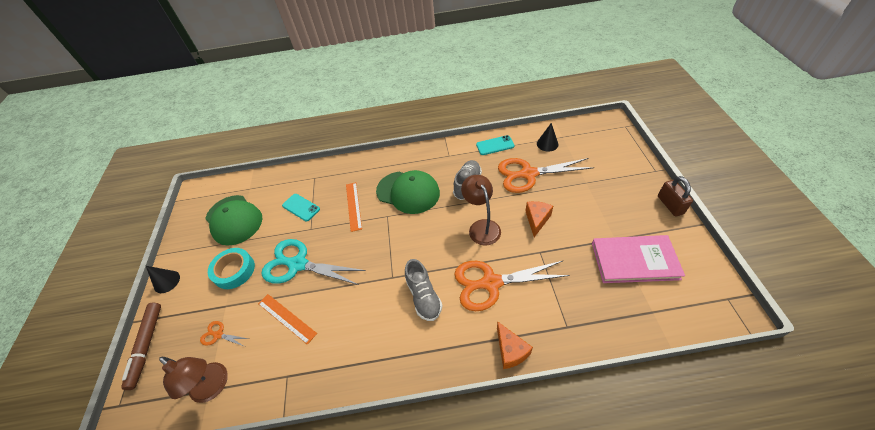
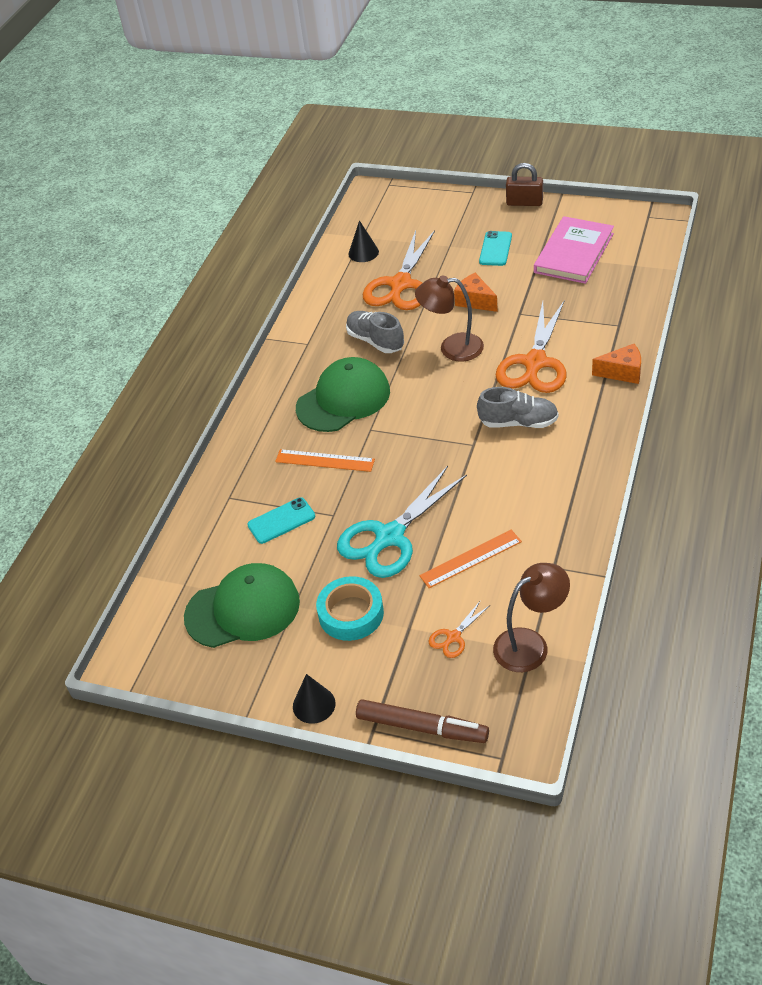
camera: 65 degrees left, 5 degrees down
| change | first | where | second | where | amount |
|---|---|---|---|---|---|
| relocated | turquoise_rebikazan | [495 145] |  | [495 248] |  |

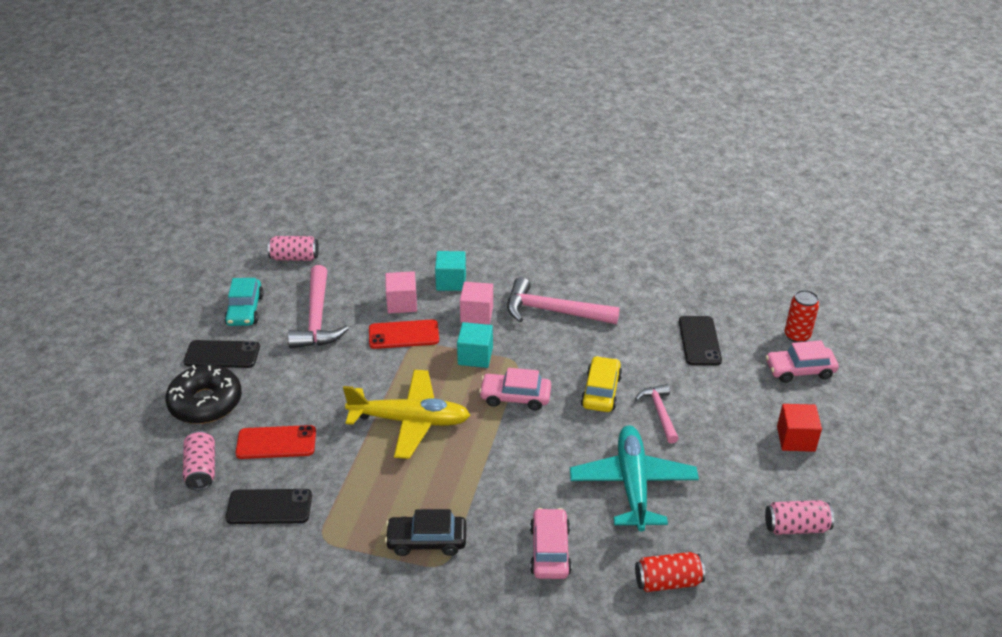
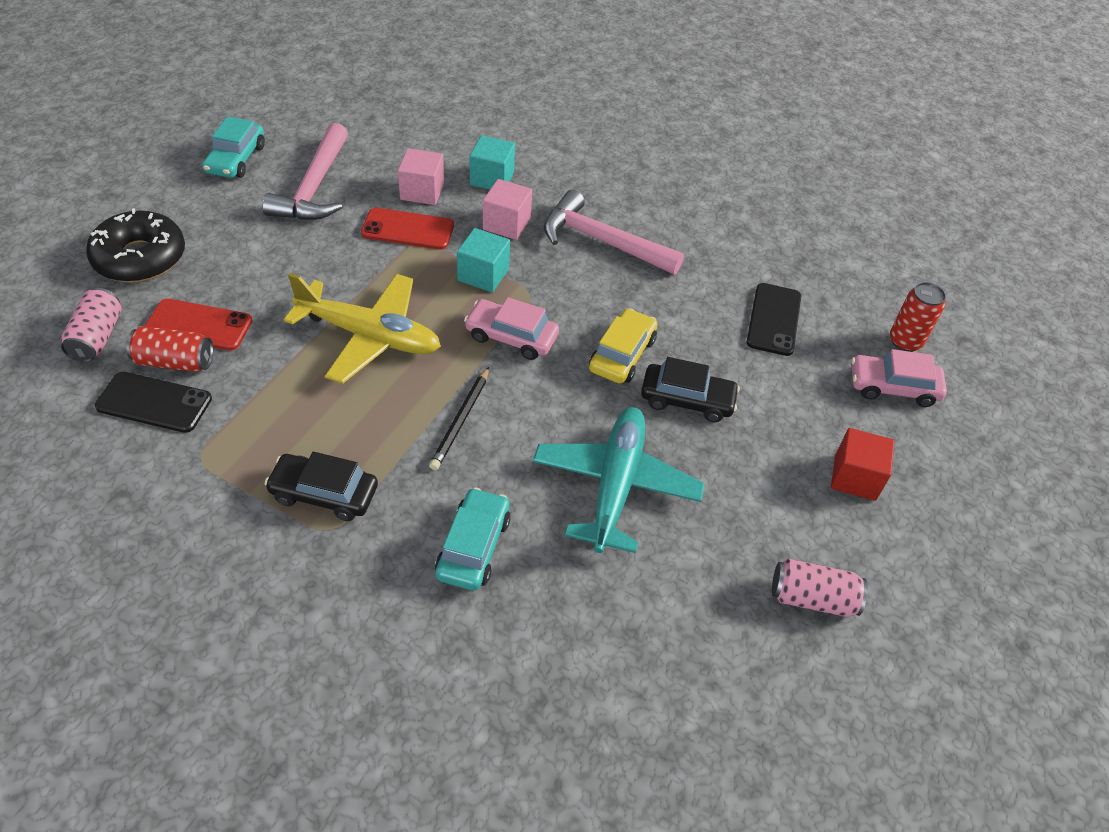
camera: 10 degrees right, 10 degrees up
| change | first | where | second | where | amount |
|---|---|---|---|---|---|
| missing | black_rebikazan | [221 354] |  |  |  |
| missing | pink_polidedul | [293 248] |  |  |  |
| colour | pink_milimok | [551 543] | turquoise_milimok | [473 538] |  |
| exchanged | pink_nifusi | [657 413] | black_milimok | [690 389] |  |
| relocated | red_polidedul | [670 572] |  | [169 349] |  |
| appeared |  |  | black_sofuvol | [459 418] |  |

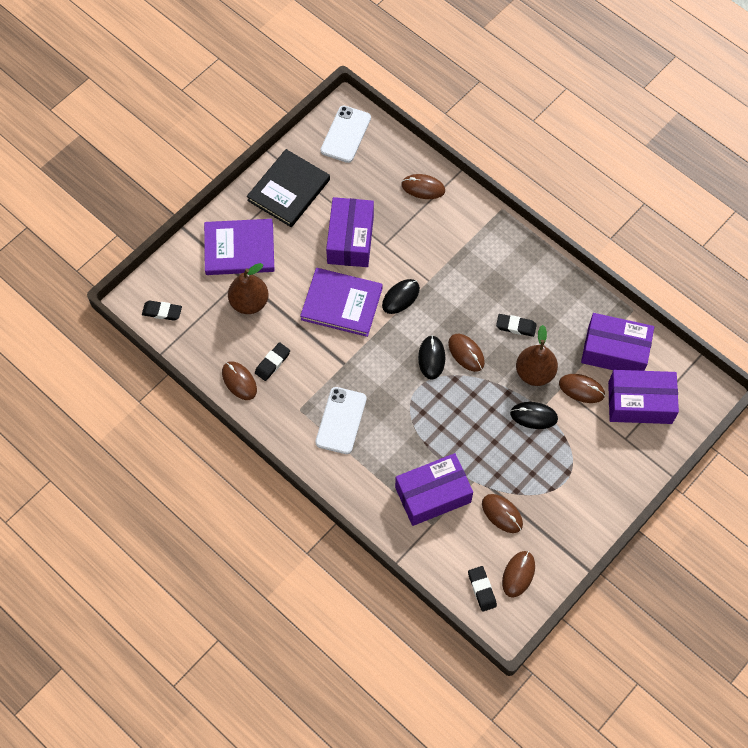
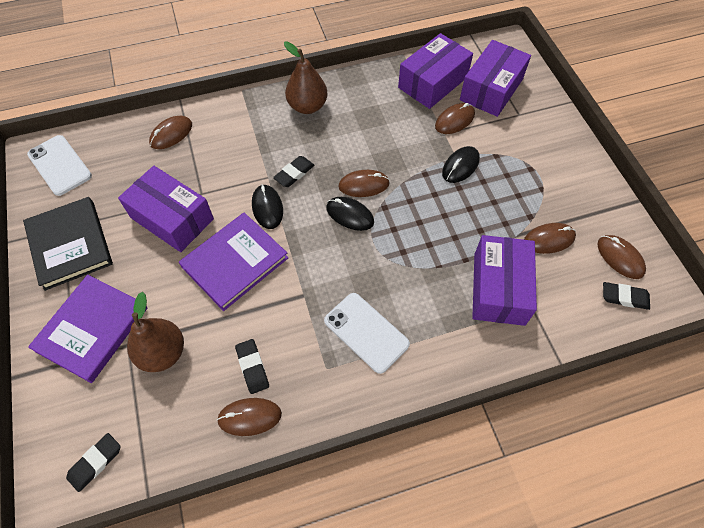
camera: 60 degrees left, 5 degrees down
| change | first | where | second | where | amount |
|---|---|---|---|---|---|
| relocated | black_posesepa | [516 325] |  | [294 171] |  |
| relocated | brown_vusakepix | [537 355] |  | [306 77] |  |

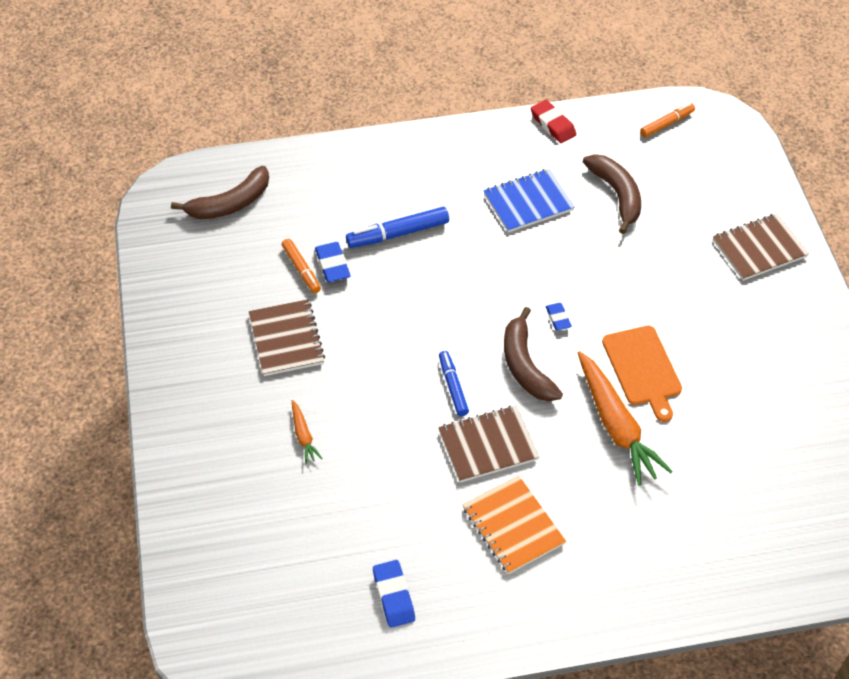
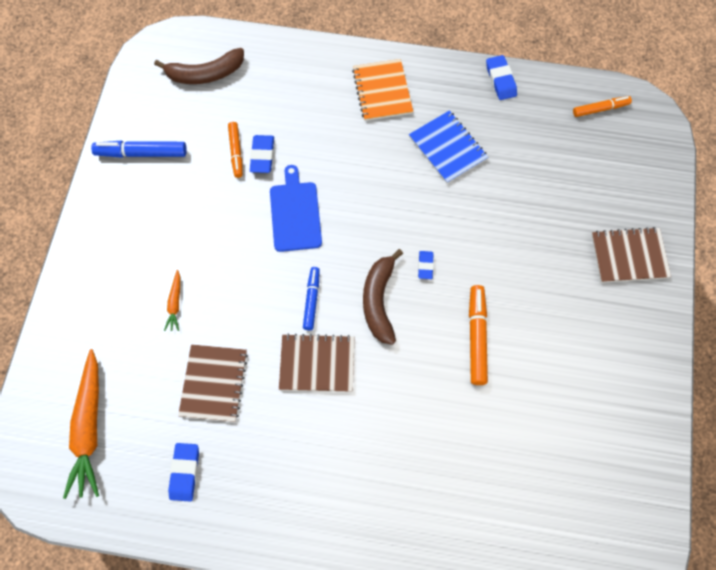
camera: 20 degrees right, 15 degrees up
| change | first | where | second | where | amount |
|---|---|---|---|---|---|
| relocated | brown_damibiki | [287 337] |  | [213 383] |  |
| relocated | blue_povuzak | [397 227] |  | [139 149] |  |
| relocated | orange_damibiki | [514 524] |  | [382 90] |  |
| spun | blue_damibiki | [529 201] |  | [448 147] | 60 degrees clockwise |
| colour | red_posesepa | [553 121] | blue_posesepa | [501 77] |  |
| relocated | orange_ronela | [625 418] |  | [81 424] |  |
| missing | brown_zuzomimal | [612 194] |  |  |  |
| exchanged | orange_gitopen | [642 374] | orange_povuzak | [478 335] |  |
| appeared |  |  | blue_gitopen | [296 208] |  |

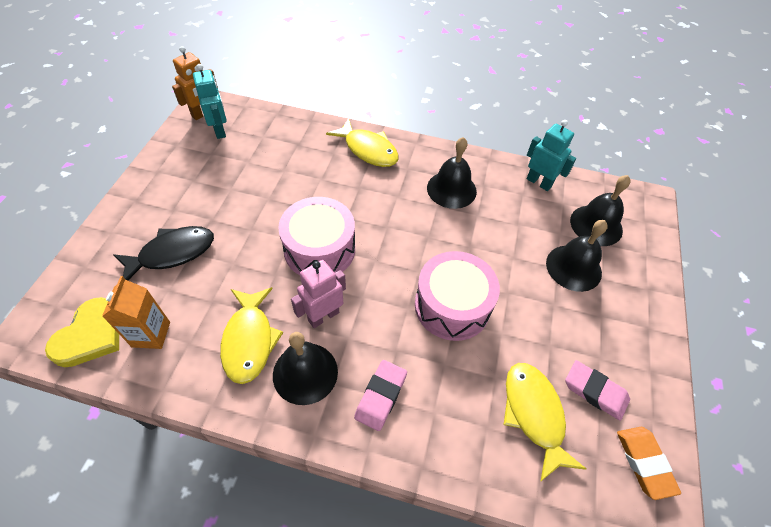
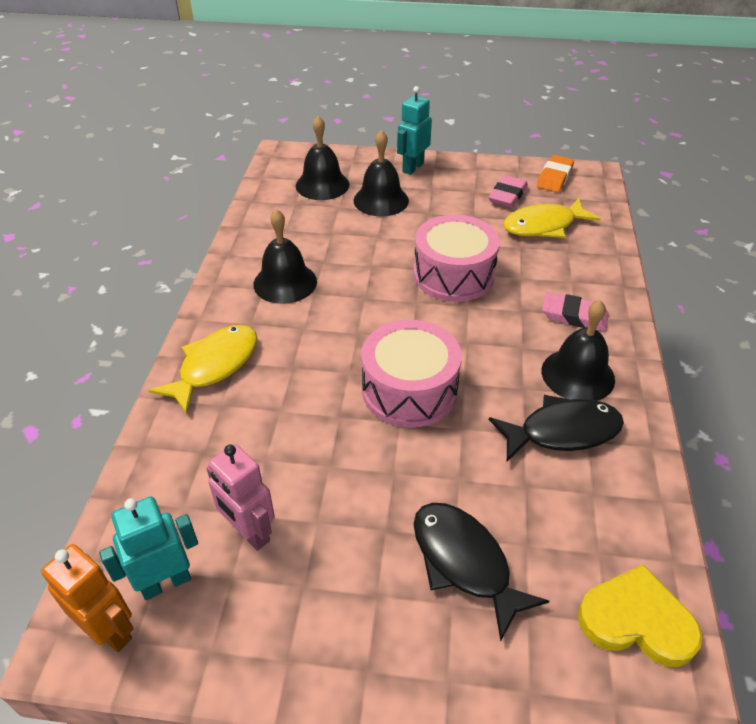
camera: 95 degrees left, 10 degrees down
| change | first | where | second | where | amount |
|---|---|---|---|---|---|
| missing | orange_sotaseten | [136 312] |  |  |  |
| colour | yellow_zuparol | [251 335] | black_zuparol | [556 428] |  |
| relocated | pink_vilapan | [318 294] |  | [241 497] |  |
| relocated | turquoise_vilapan | [551 155] |  | [414 130] |  |
| spun | orange_posesepa | [649 463] |  | [555 173] | 45 degrees counterclockwise |

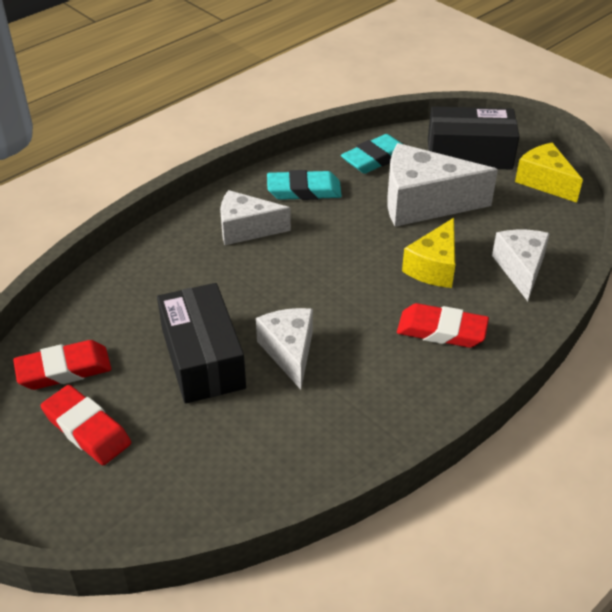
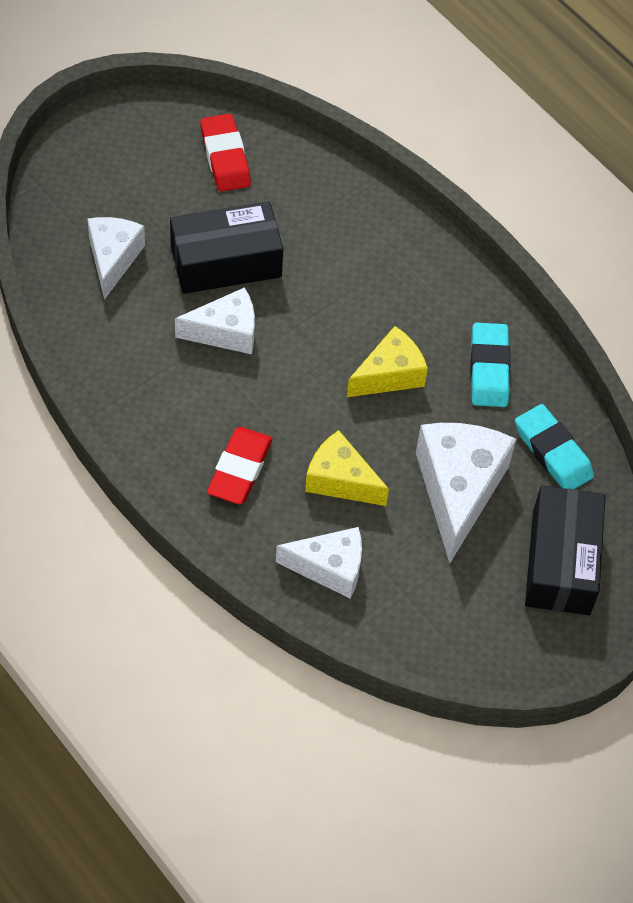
camera: 90 degrees right, 15 degrees up
| change | first | where | second | where | amount |
|---|---|---|---|---|---|
| missing | red_posesepa | [86 425] |  |  |  |
| relocated | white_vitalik | [255 217] |  | [116 258] |  |
| relocated | yellow_vitalik | [549 173] |  | [387 361] |  |

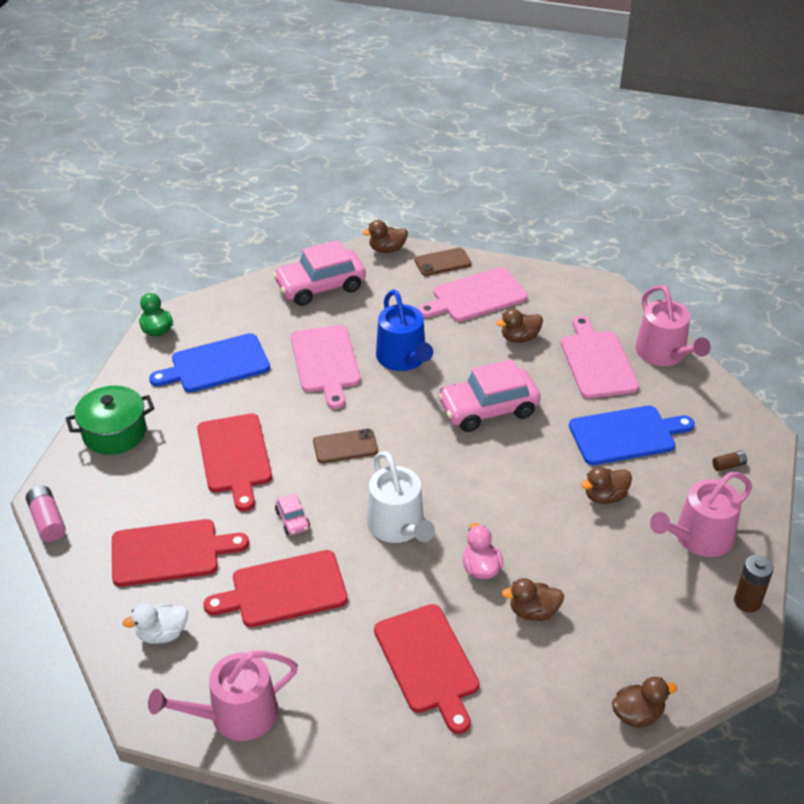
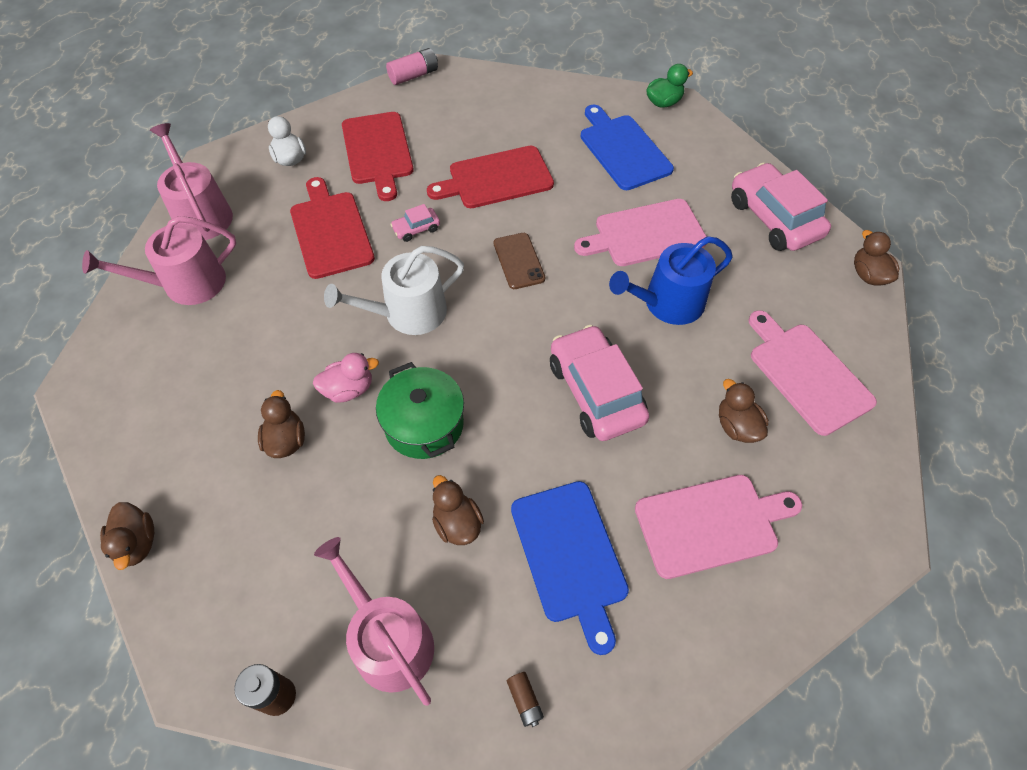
camera: 85 degrees right, 15 degrees up
| change | first | where | second | where | amount |
|---|---|---|---|---|---|
| relocated | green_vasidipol | [110 420] |  | [420 410] |  |
| missing | red_gitopen | [426 669] |  |  |  |
| missing | brown_rebikazan | [442 262] |  |  |  |
| relocated | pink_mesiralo | [673 325] |  | [159 260] |  |

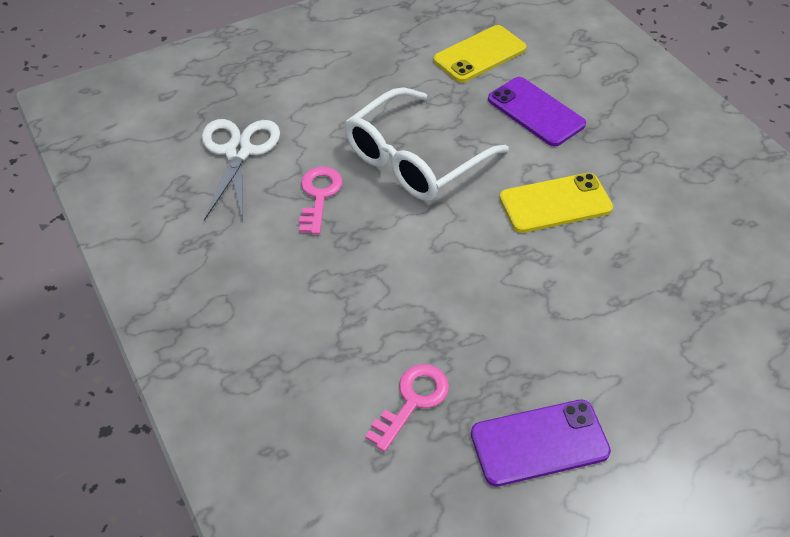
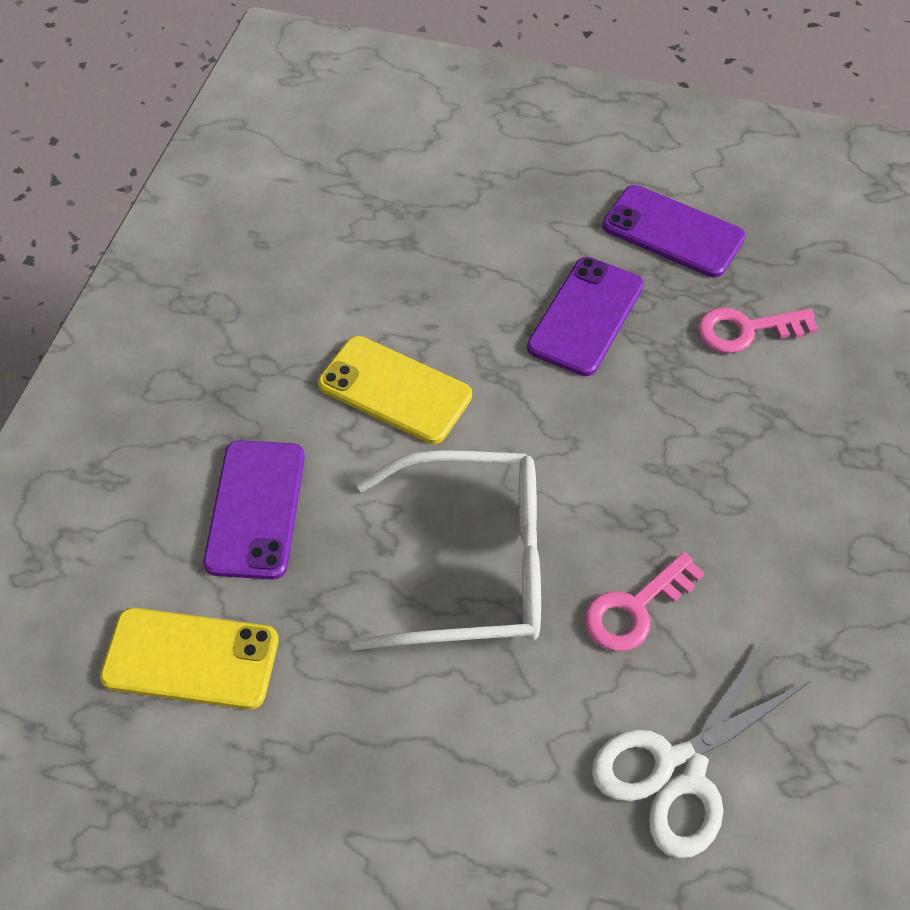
camera: 135 degrees left, 5 degrees up
| change | first | where | second | where | amount |
|---|---|---|---|---|---|
| appeared |  |  | purple_rebikazan | [585 316] |  |

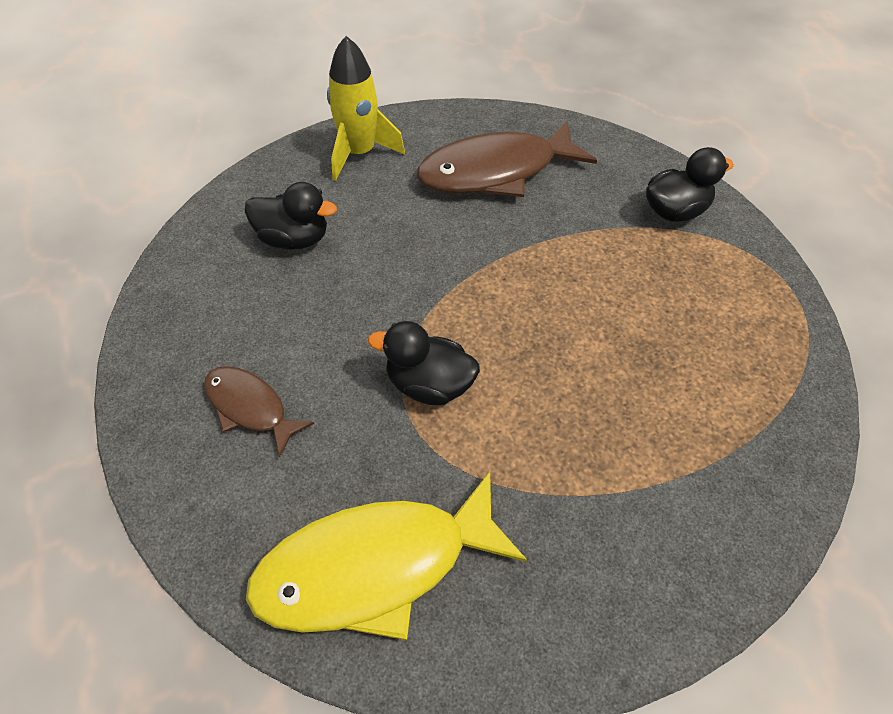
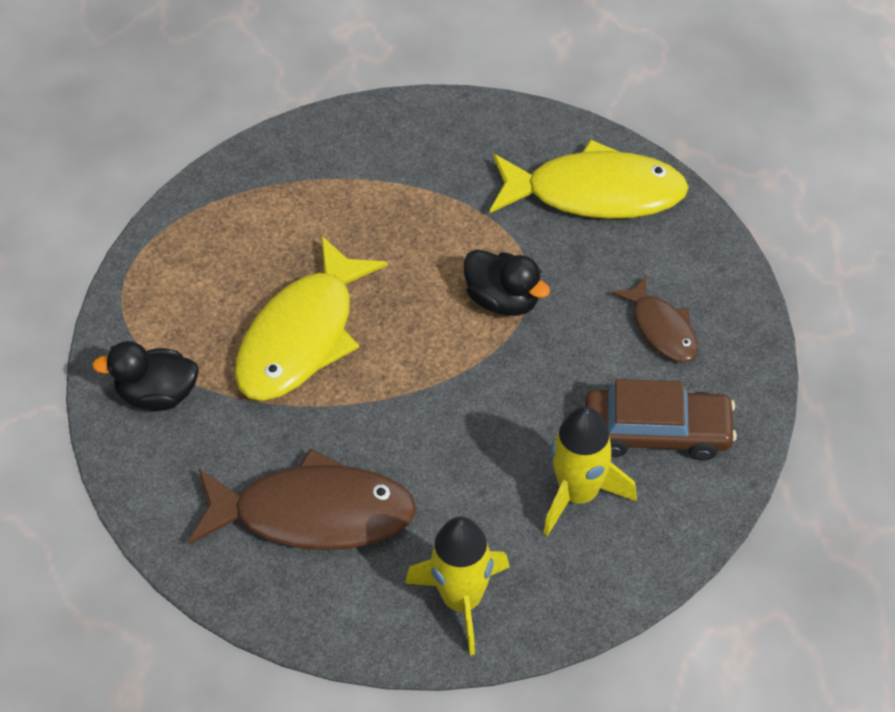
camera: 155 degrees left, 0 degrees up
| change | first | where | second | where | amount |
|---|---|---|---|---|---|
| exchanged | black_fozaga | [291 216] | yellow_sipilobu | [590 471] |  |
| appeared |  |  | yellow_zuparol | [311 318] |  |
| appeared |  |  | brown_milimok | [661 420] |  |

